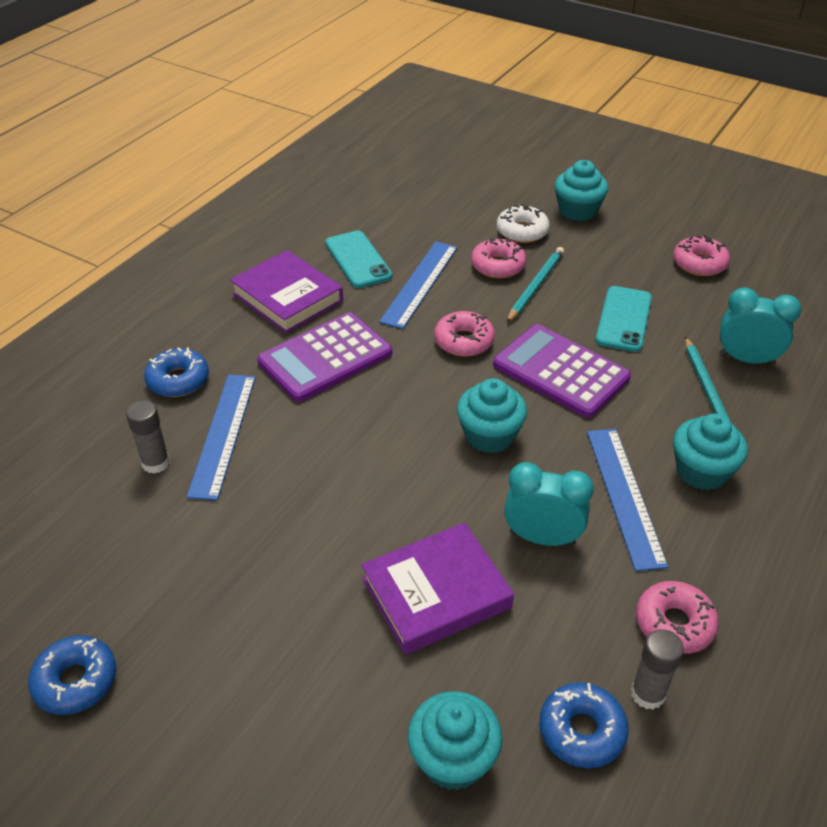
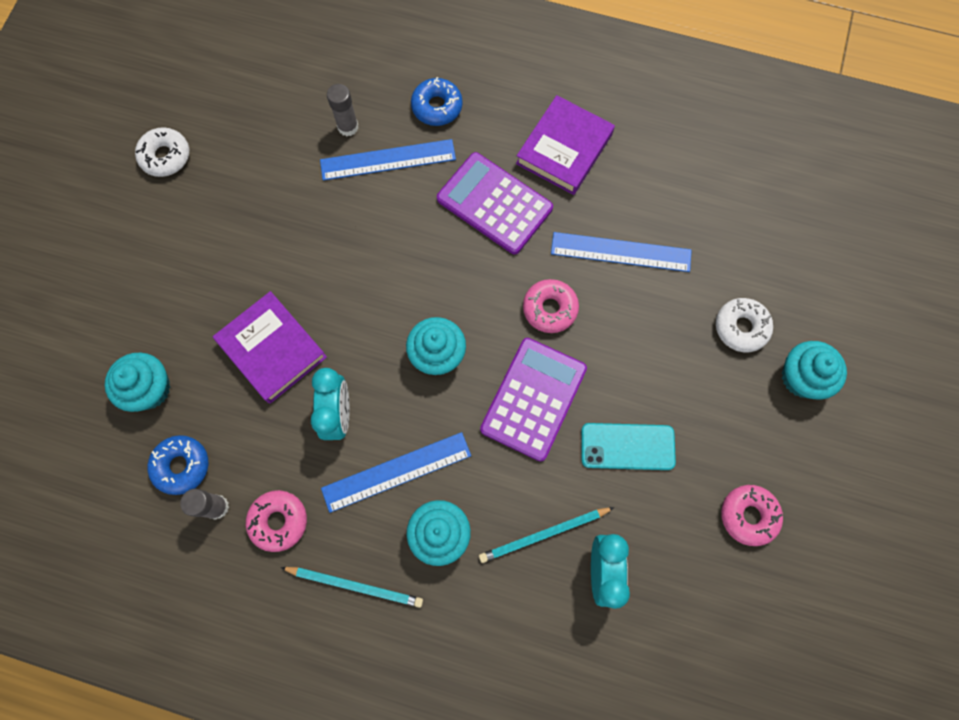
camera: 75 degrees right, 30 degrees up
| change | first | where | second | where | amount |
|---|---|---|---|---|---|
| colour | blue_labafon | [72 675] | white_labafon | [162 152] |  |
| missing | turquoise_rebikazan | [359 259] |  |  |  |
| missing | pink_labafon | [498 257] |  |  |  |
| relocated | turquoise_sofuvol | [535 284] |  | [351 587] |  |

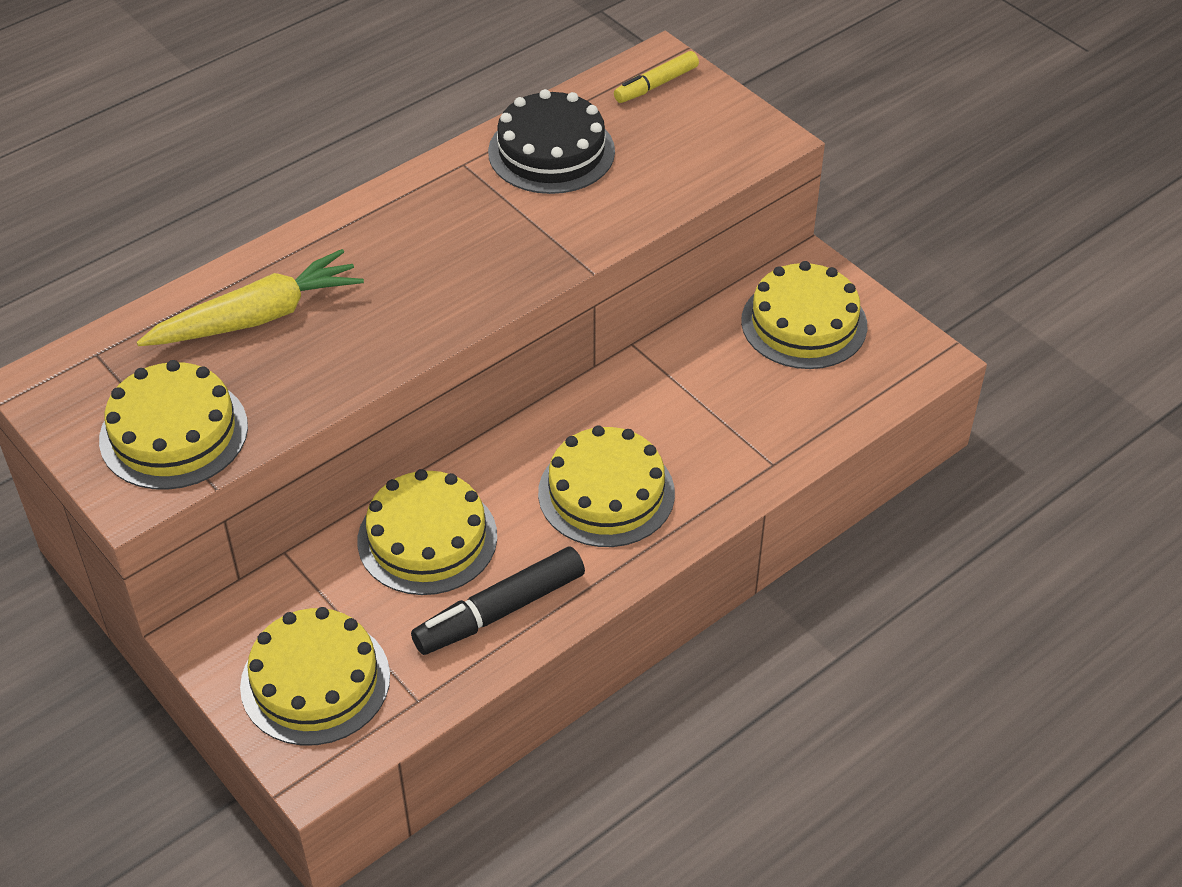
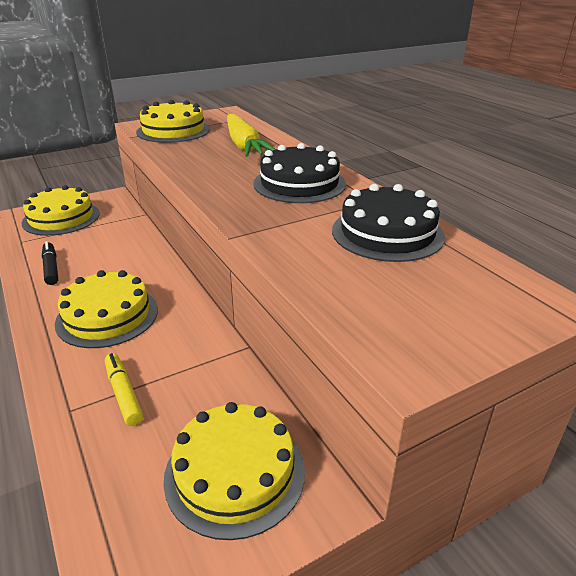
camera: 100 degrees right, 15 degrees down
| change | first | where | second | where | amount |
|---|---|---|---|---|---|
| missing | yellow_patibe | [427 532] |  |  |  |
| size | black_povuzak | [498 600] |  | [50 263] | x0.63 |
| relocated | yellow_povuzak | [656 77] |  | [124 389] |  |
| appeared |  |  | black_patibe | [299 173] |  |

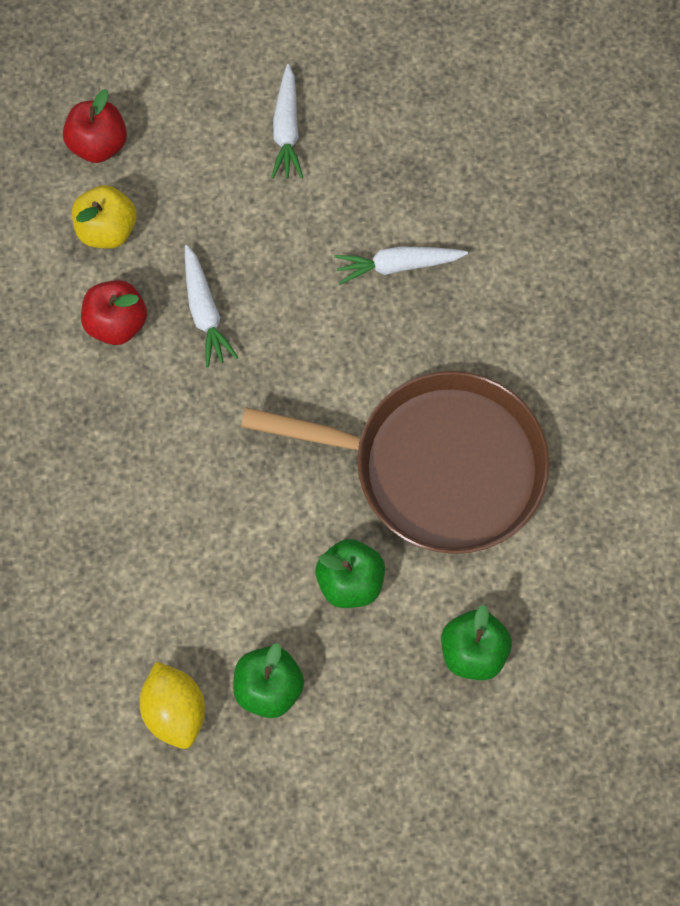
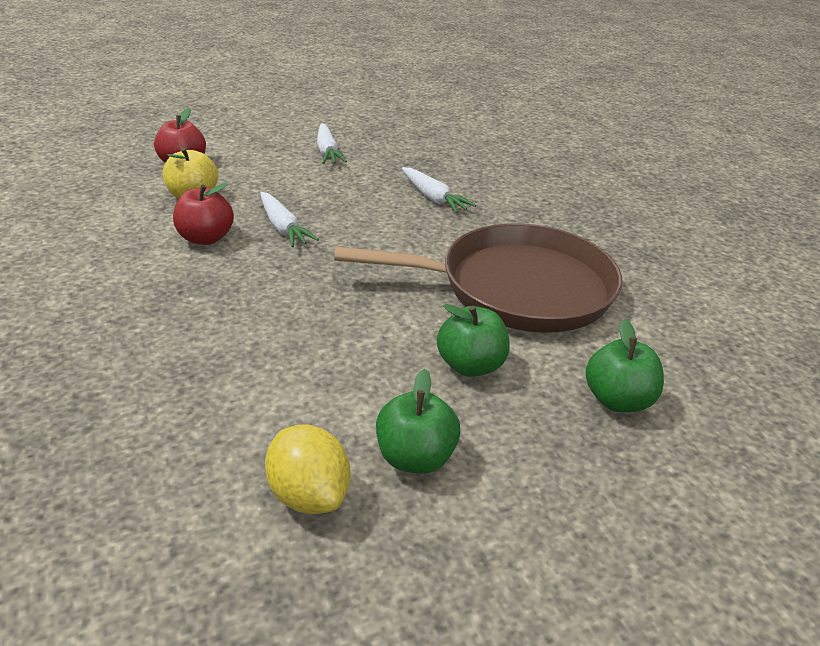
camera: 15 degrees left, 35 degrees down
| change | first | where | second | where | amount |
|---|---|---|---|---|---|
| spun | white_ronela | [401 265] |  | [439 190] | 105 degrees counterclockwise |

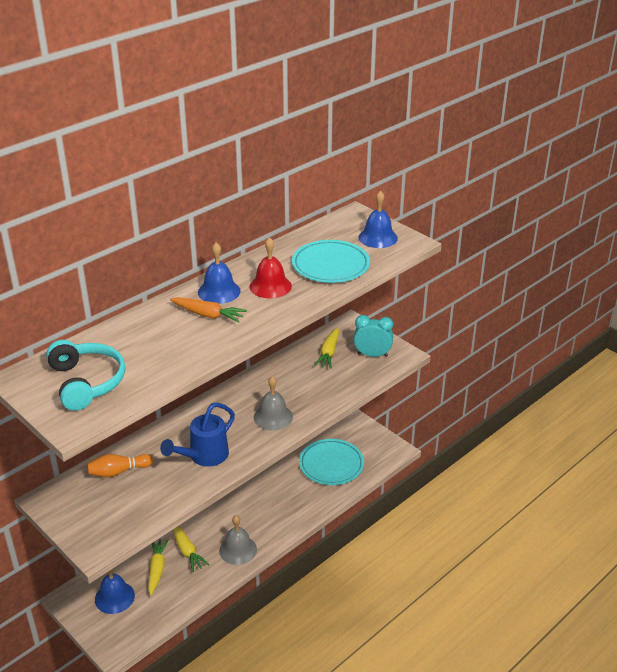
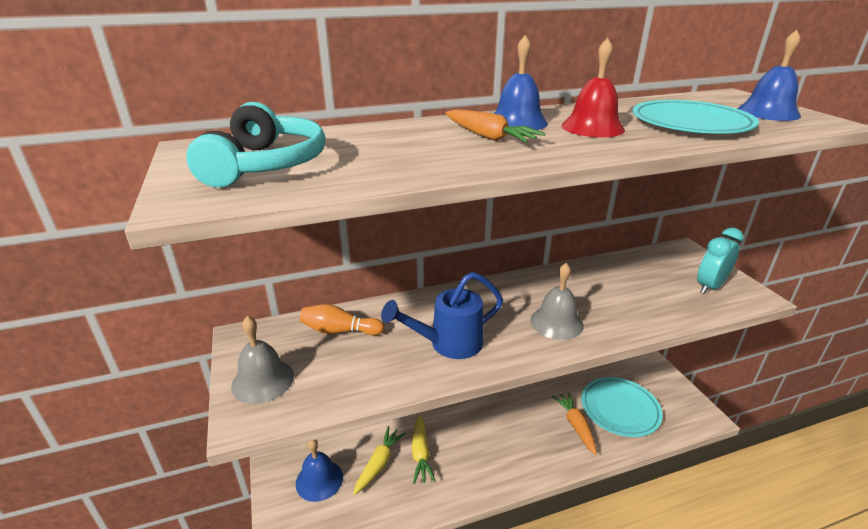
camera: 25 degrees right, 5 degrees down
| change | first | where | second | where | amount |
|---|---|---|---|---|---|
| relocated | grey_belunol | [238 540] |  | [262 360] |  |
| missing | yellow_ronela | [326 348] |  |  |  |
| spun | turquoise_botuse | [373 336] |  | [720 261] | 75 degrees counterclockwise |
| appeared |  |  | orange_ronela | [574 424] |  |

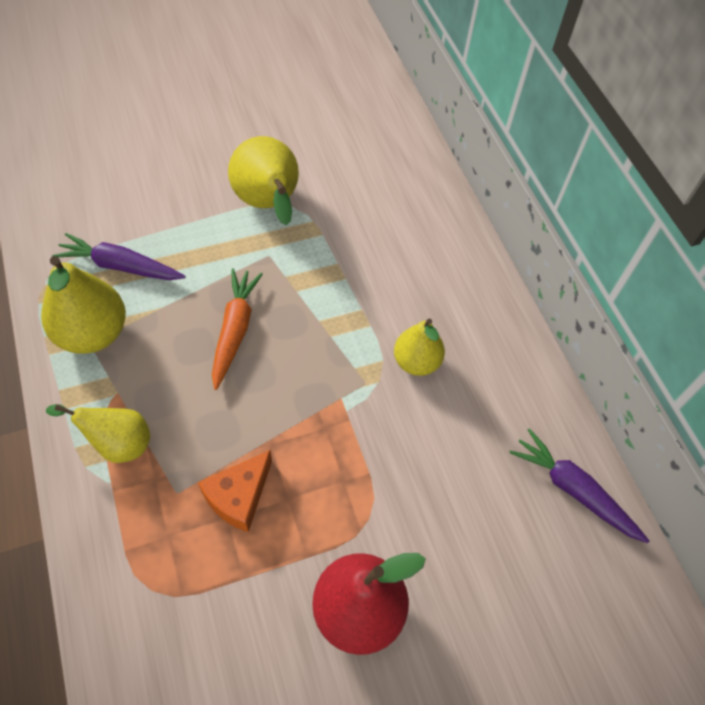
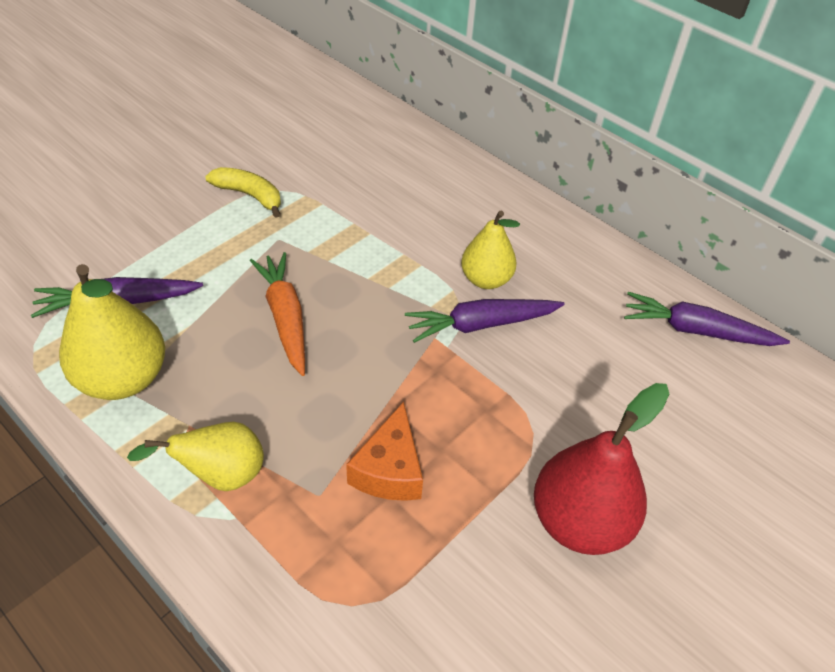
camera: 25 degrees left, 10 degrees down
| change | first | where | second | where | amount |
|---|---|---|---|---|---|
| exchanged | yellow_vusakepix | [263 180] | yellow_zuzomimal | [243 192] |  |
| appeared |  |  | purple_ronela | [485 321] |  |

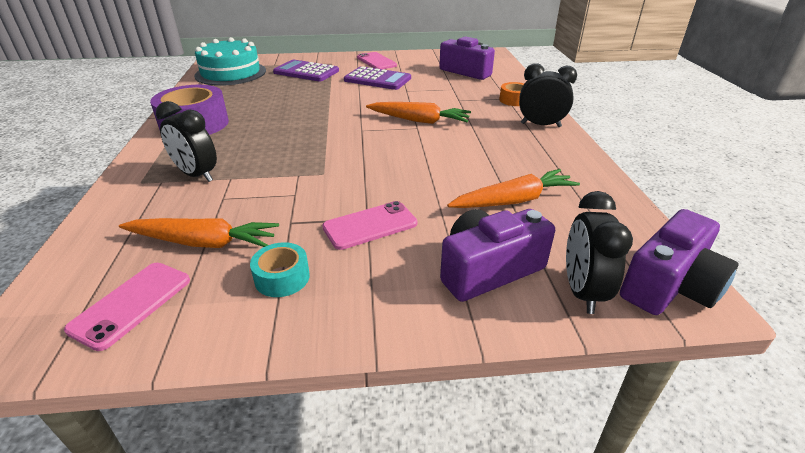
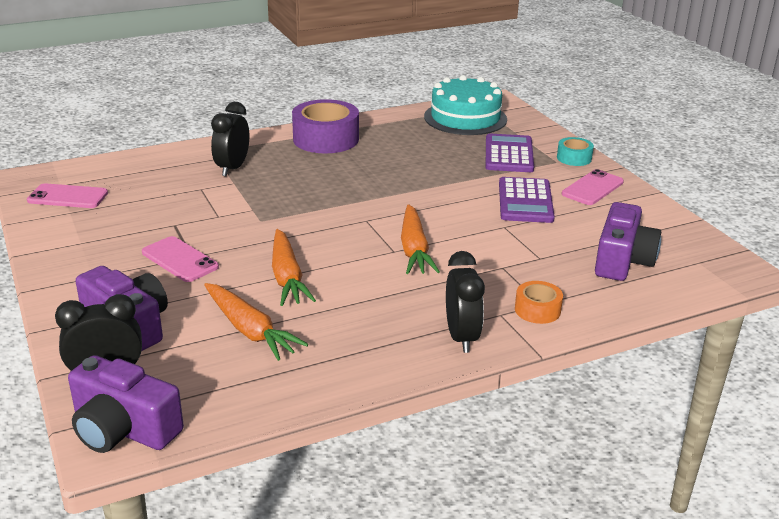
camera: 70 degrees right, 5 degrees down
| change | first | where | second | where | amount |
|---|---|---|---|---|---|
| relocated | orange_ronela | [199 233] |  | [294 267] |  |
| relocated | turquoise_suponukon | [280 269] |  | [575 151] |  |

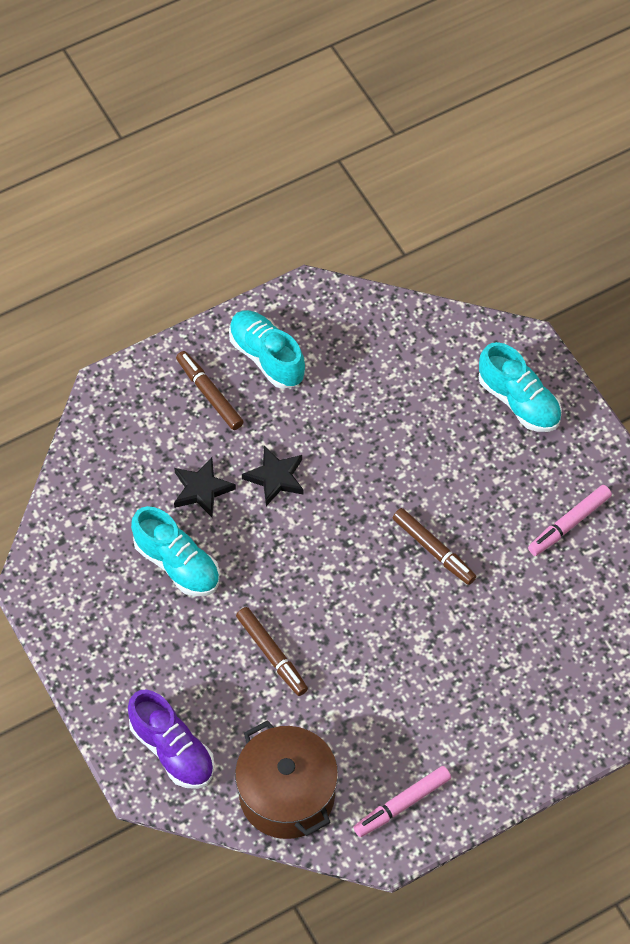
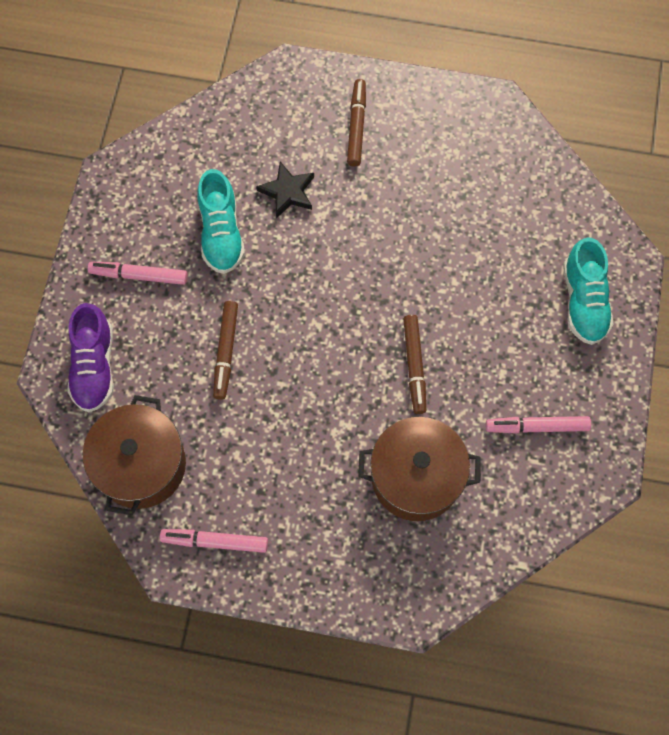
camera: 40 degrees right, 10 degrees up
| change | first | where | second | where | amount |
|---|---|---|---|---|---|
| missing | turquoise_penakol | [267 349] |  |  |  |
| missing | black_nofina | [273 476] |  |  |  |
| appeared |  |  | pink_povuzak | [138 273] |  |
| appeared |  |  | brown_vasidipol | [419 469] |  |

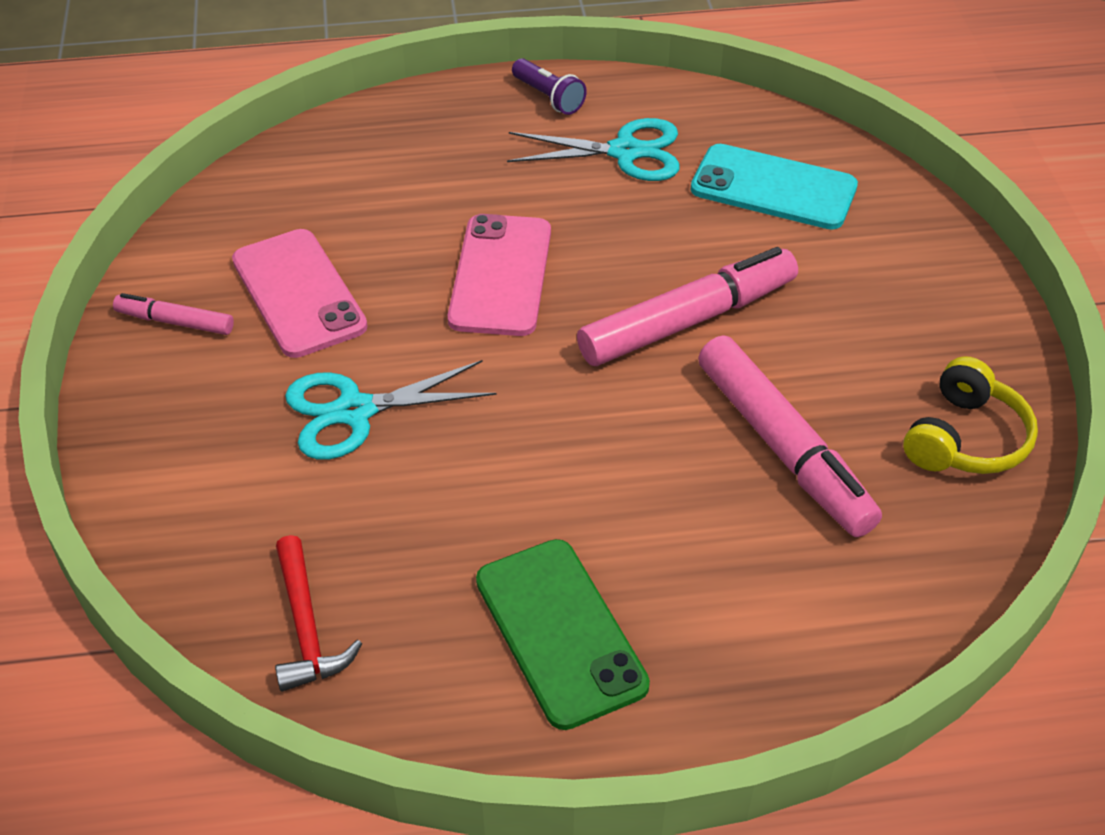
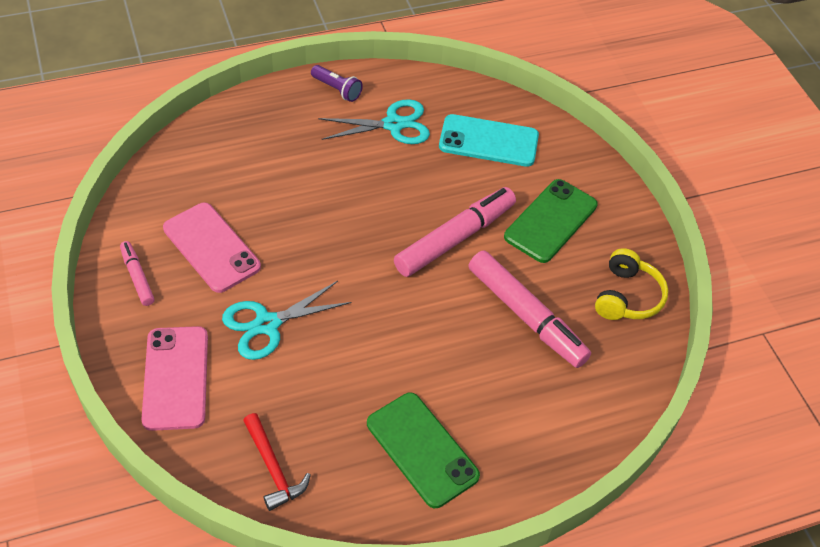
camera: 15 degrees left, 5 degrees up
| change | first | where | second | where | amount |
|---|---|---|---|---|---|
| spun | pink_povuzak | [173 314] |  | [137 273] | 60 degrees clockwise |
| relocated | pink_rebikazan | [499 275] |  | [174 378] |  |
| appeared |  |  | green_rebikazan | [551 221] |  |

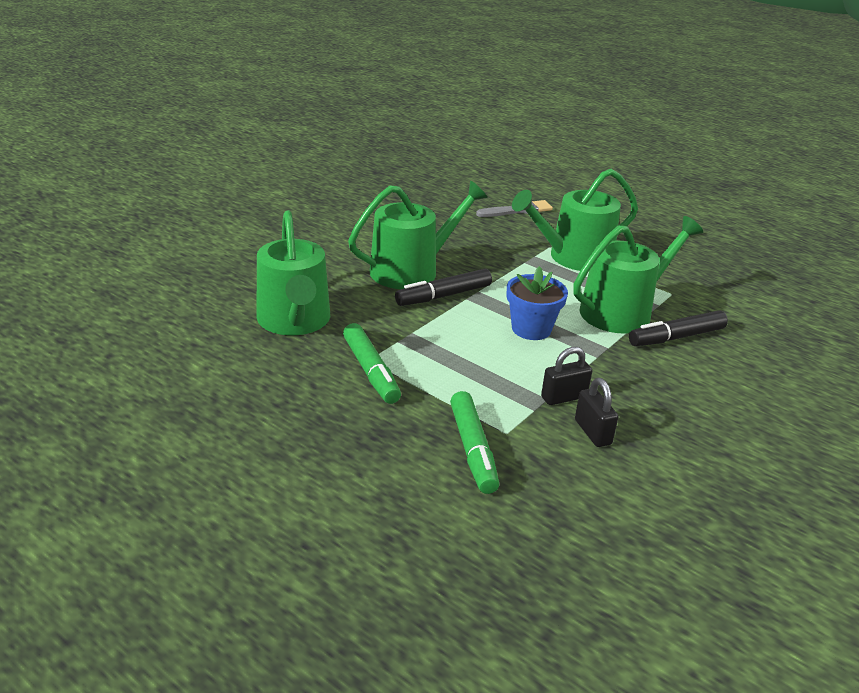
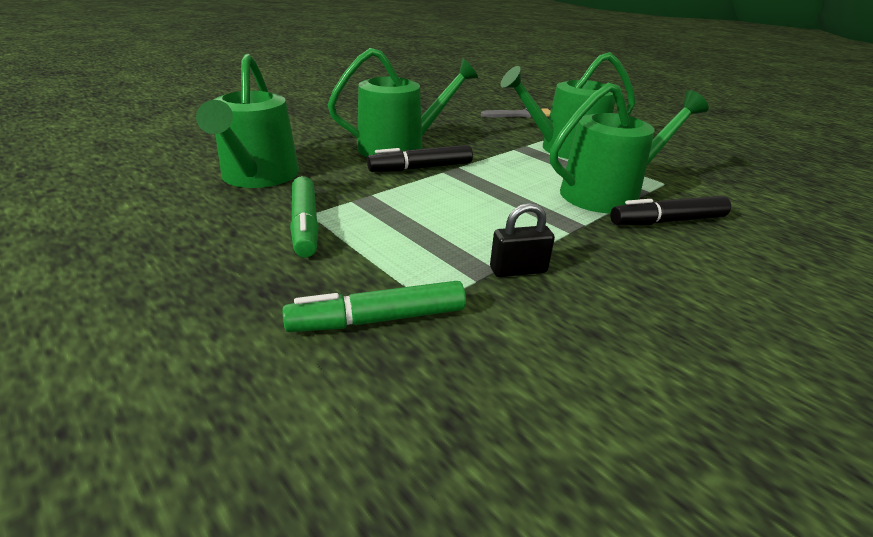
camera: 10 degrees right, 0 degrees up
| change | first | where | second | where | amount |
|---|---|---|---|---|---|
| spun | green_povuzak | [474 442] |  | [374 306] | 75 degrees clockwise |
| missing | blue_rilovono | [537 303] |  |  |  |
| missing | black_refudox | [596 412] |  |  |  |

